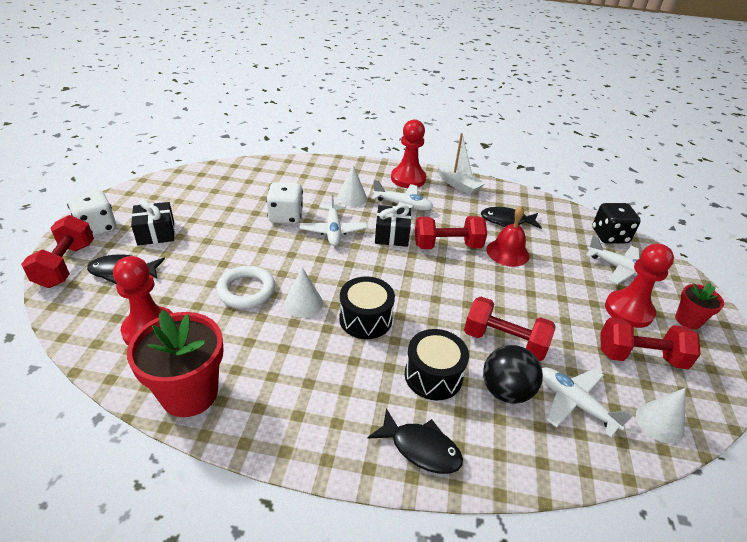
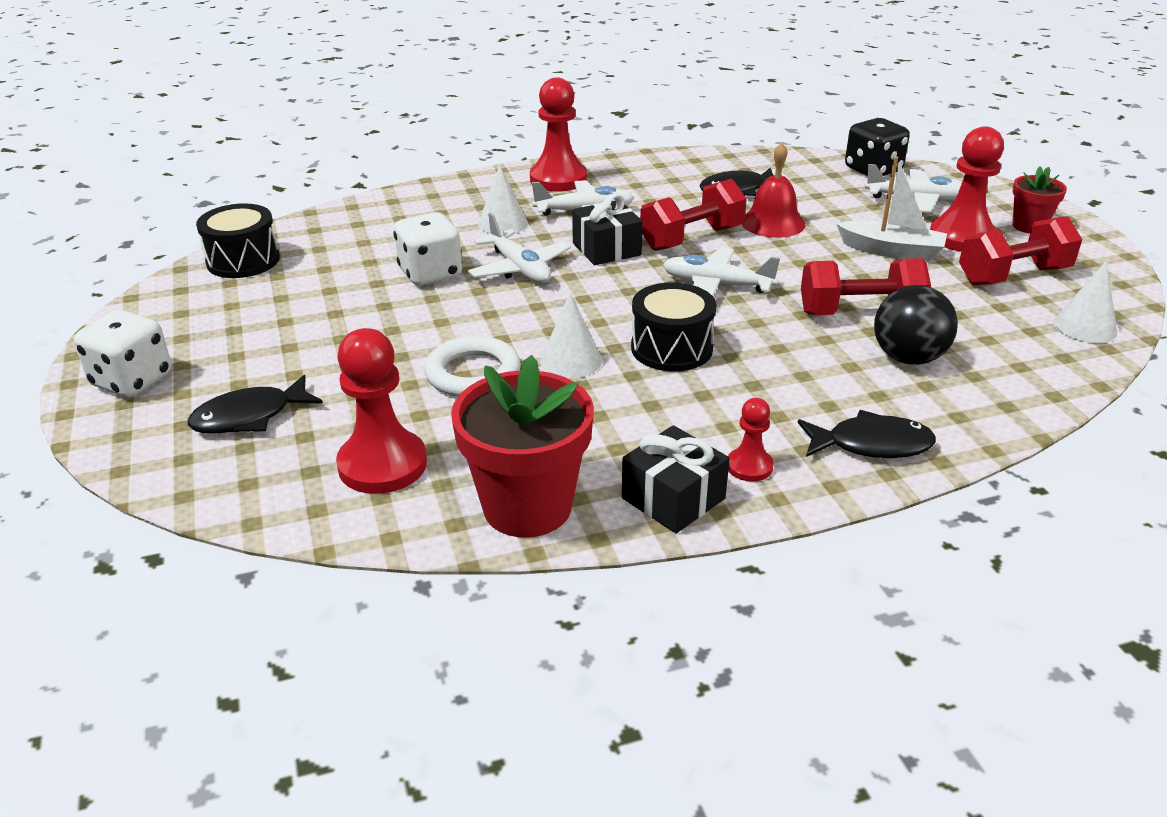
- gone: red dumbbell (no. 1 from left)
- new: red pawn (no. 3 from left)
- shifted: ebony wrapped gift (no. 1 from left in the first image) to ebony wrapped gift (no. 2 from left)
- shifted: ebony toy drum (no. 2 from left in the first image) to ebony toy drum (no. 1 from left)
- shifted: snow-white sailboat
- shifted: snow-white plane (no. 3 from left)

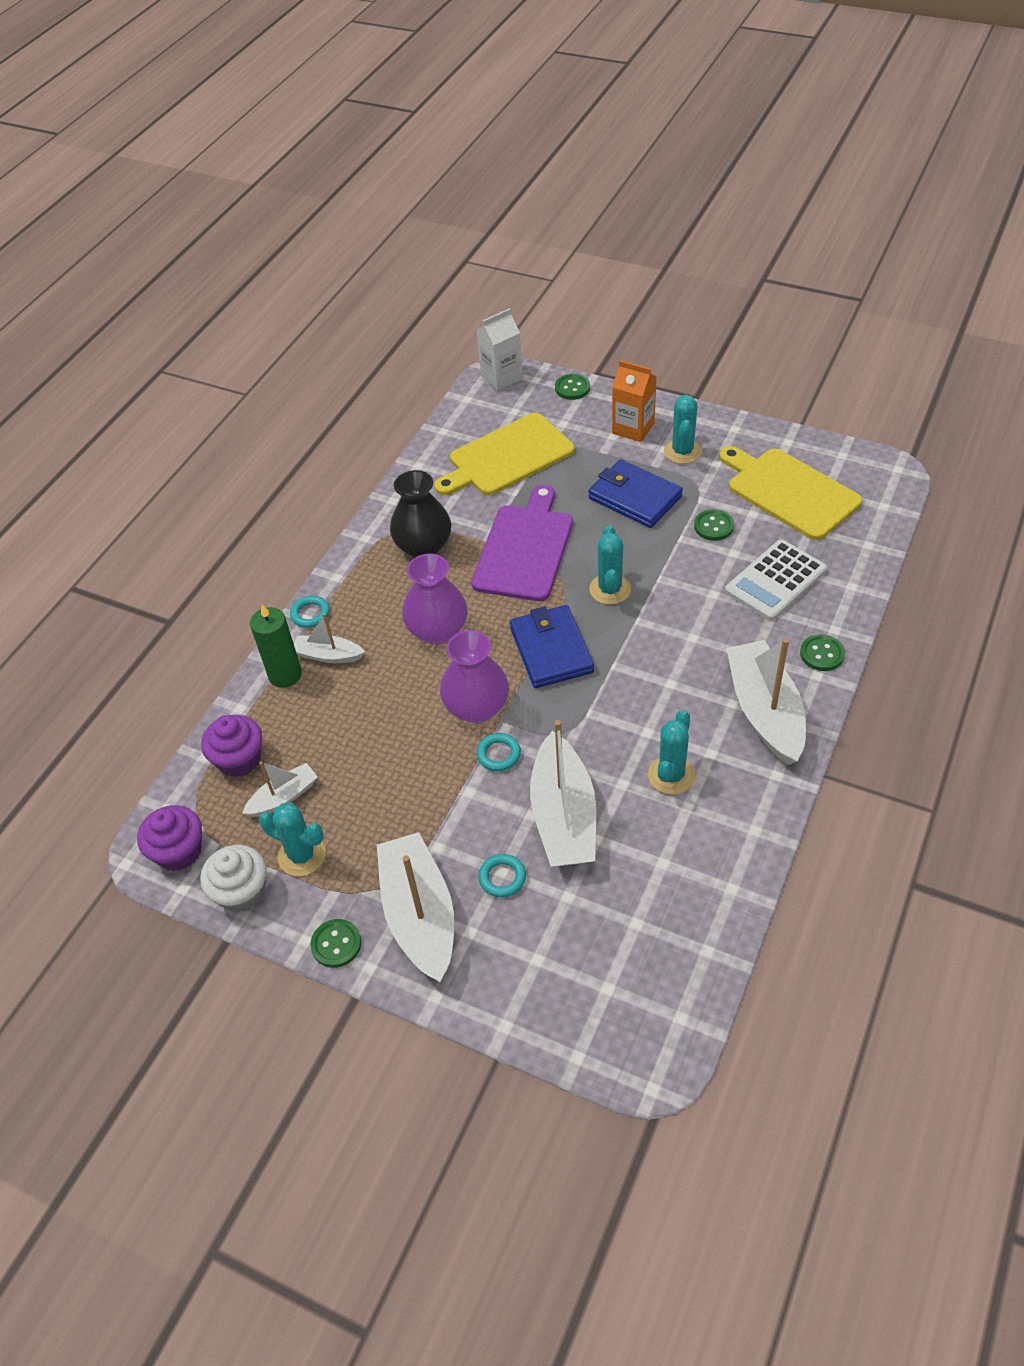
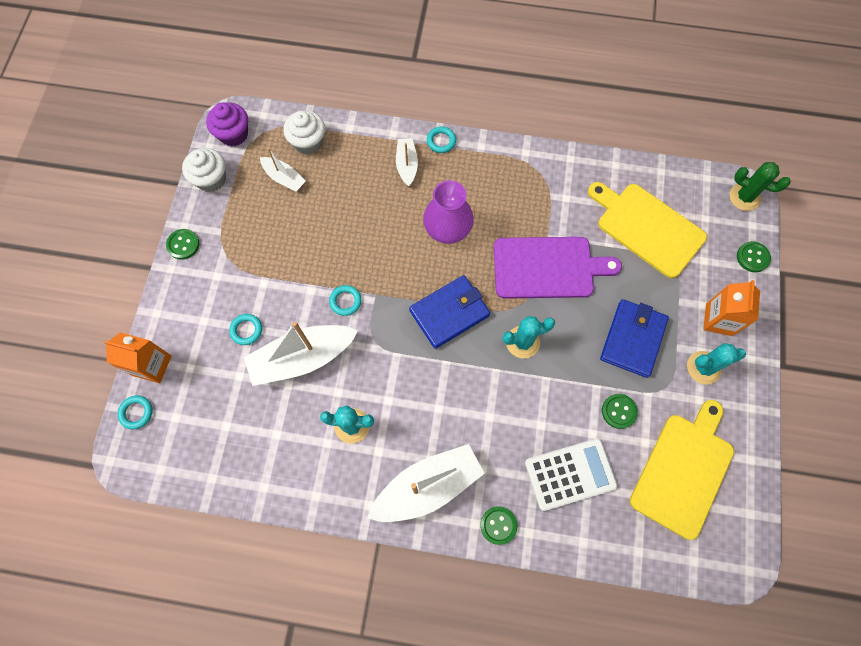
- gone: leaf-green pillar candle
- gone: aqua prickly plant (no. 1 from left)
- gone: snow-white sailboat (no. 3 from left)
- gone: ebony flower vase
- gone: royal purple flower vase (no. 2 from left)
- new: bright orange juice carton (no. 1 from left)
- new: aqua hoop (no. 1 from left)
- swapped: snow-white juice carton to leaf-green prickly plant
- repainted: royal purple muffin (no. 2 from left) to snow-white muffin (no. 2 from left)
- rotated: snow-white adding machine 135 degrees clockwise

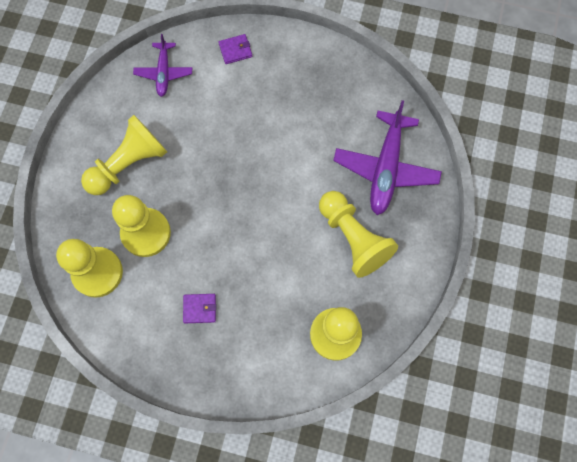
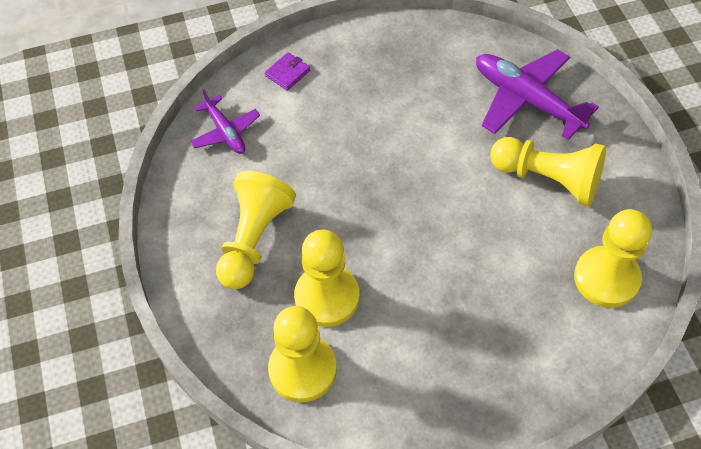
- gone: royal purple billfold (no. 1 from left)
- rotated: royal purple plane (no. 2 from left) 150 degrees clockwise

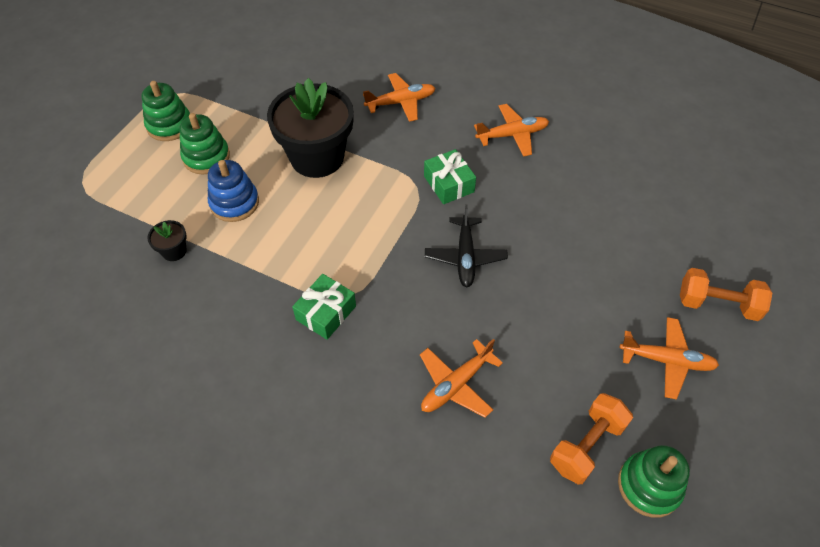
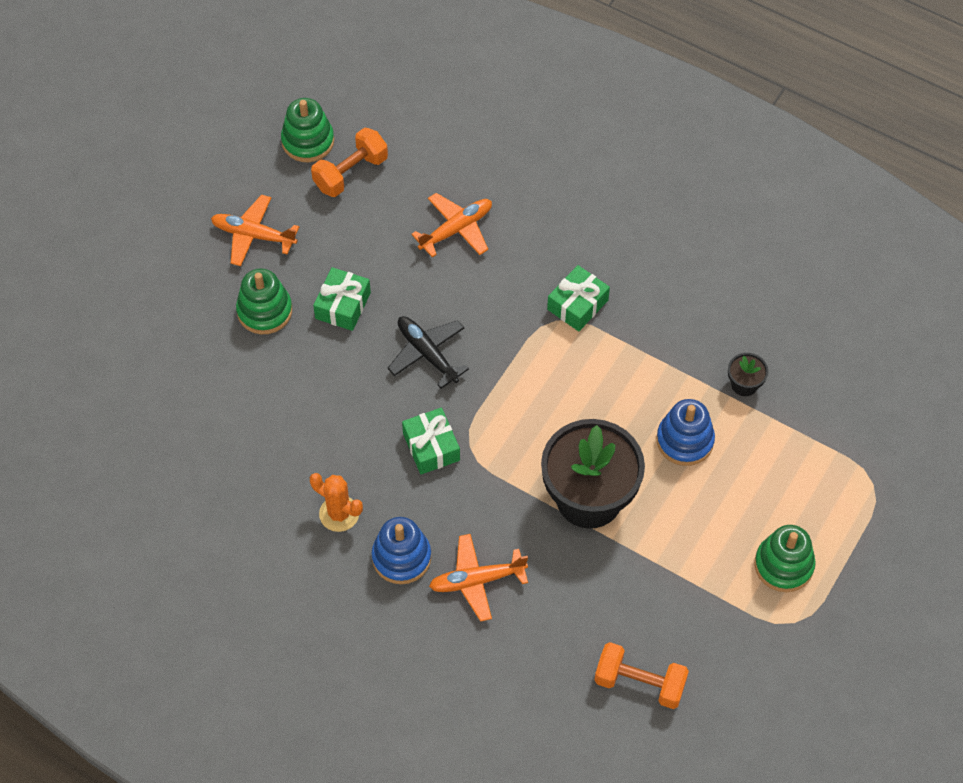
- new: leaf-green wrapped gift (no. 1 from left)
- new: blue stacking rings (no. 1 from left)
- shifted: leaf-green stacking rings (no. 2 from left in the first image) to leaf-green stacking rings (no. 1 from left)
- shifted: bright orange dumbbell (no. 2 from left)
- swapped: bright orange plane (no. 3 from left) to bright orange prickly plant
- rotated: ebony plane 45 degrees counterclockwise

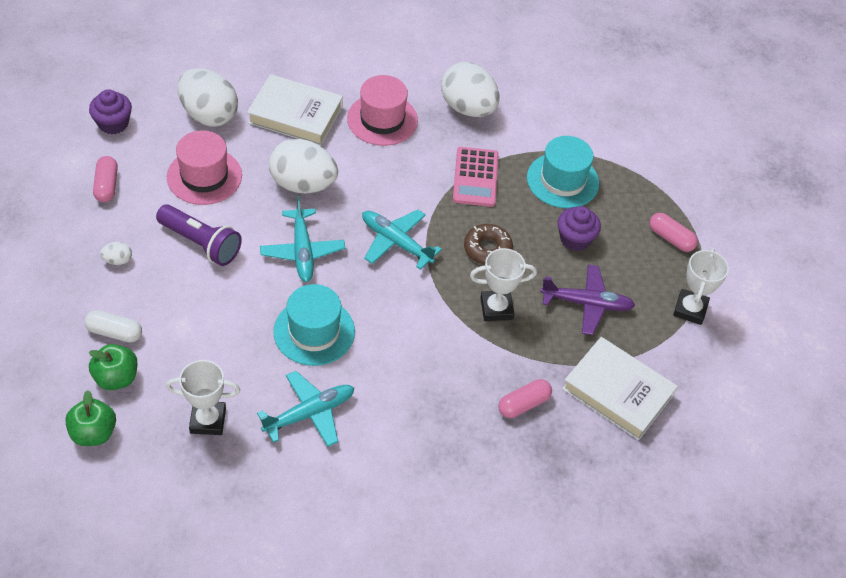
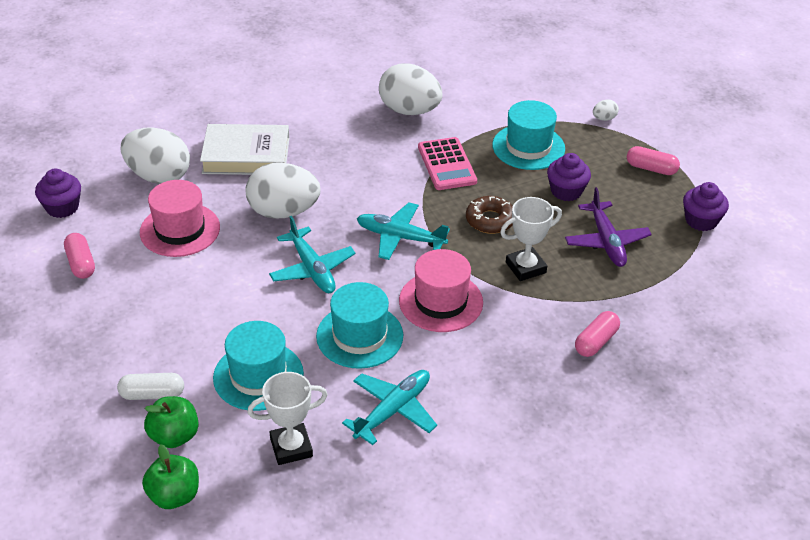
- gone: royal purple torch
- gone: snow-white hardcover (no. 2 from left)
- new: aqua top hat (no. 1 from left)
- shifted: snow-white egg shape (no. 1 from left in the first image) to snow-white egg shape (no. 4 from left)
- shifted: pink top hat (no. 2 from left)
- swapped: snow-white award cup (no. 3 from left) to royal purple muffin (no. 3 from left)
- rotated: royal purple plane 90 degrees clockwise

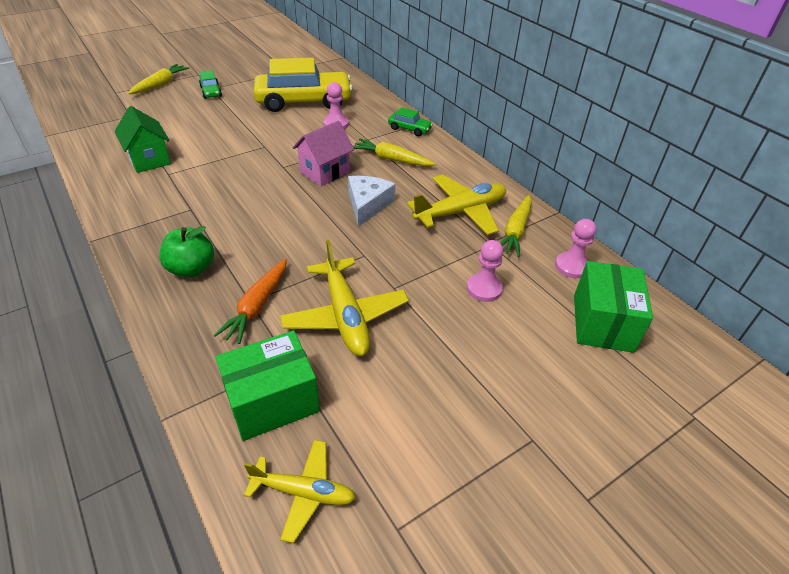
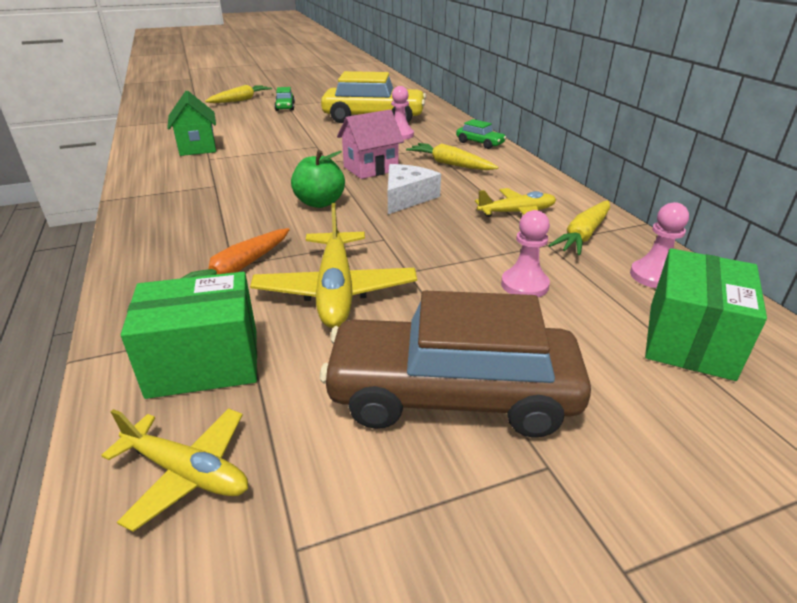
- new: russet automobile
- shifted: leaf-green toy apple
- scaled: bright yellow plane (no. 3 from left) x0.63

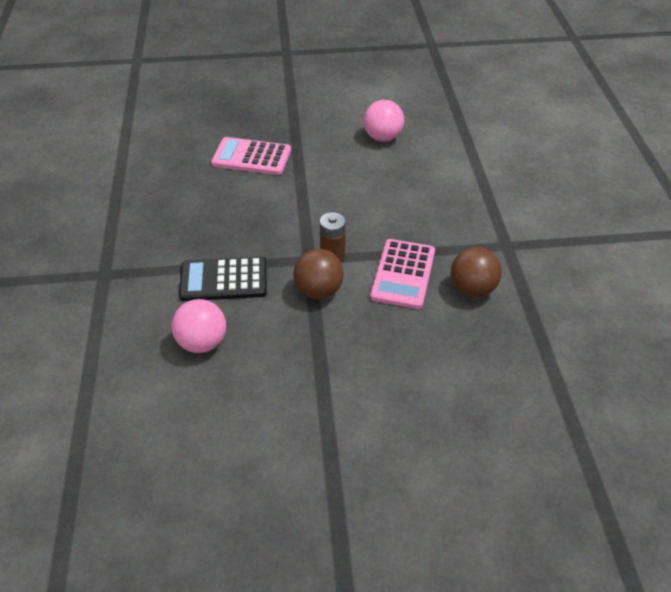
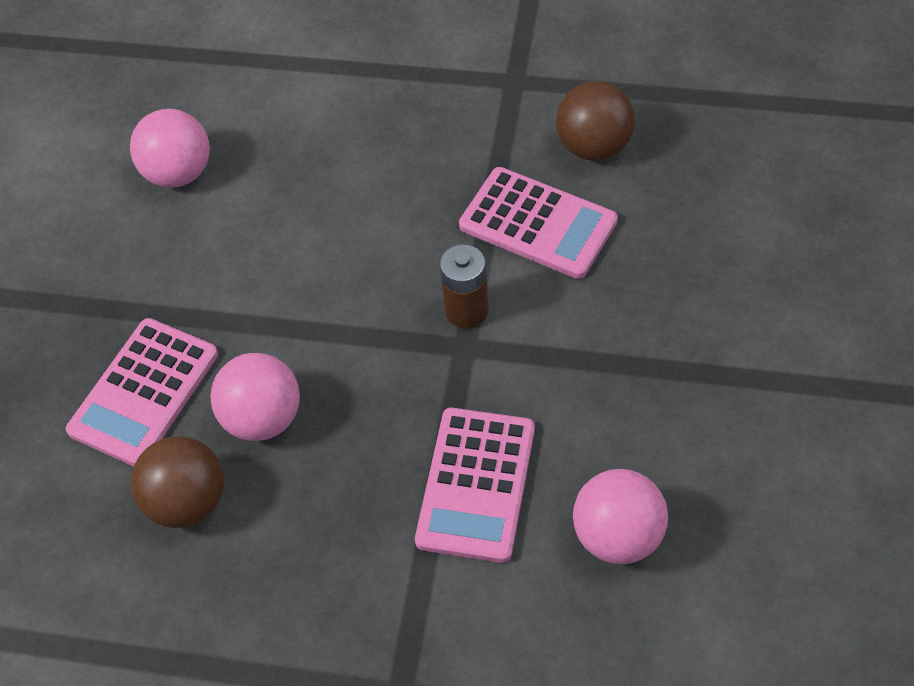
- new: pink sphere (no. 2 from left)
- shifted: russet sphere (no. 1 from left)
- repainted: ebony adding machine to pink adding machine (no. 2 from left)

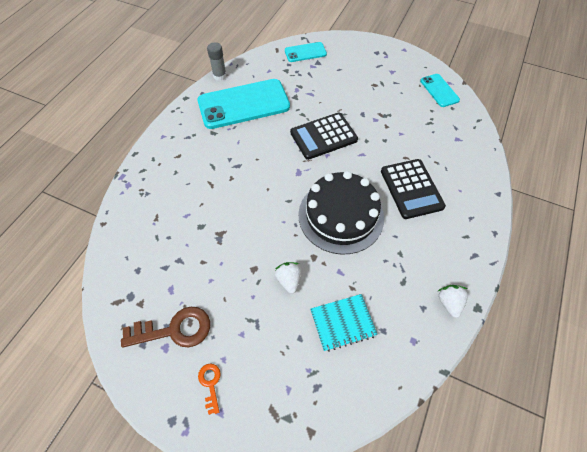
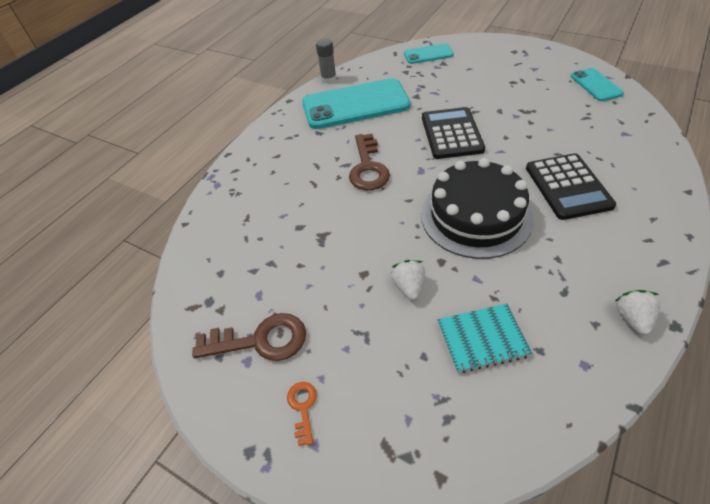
- new: russet key (no. 2 from left)
- rotated: ebony adding machine (no. 1 from left) 105 degrees clockwise

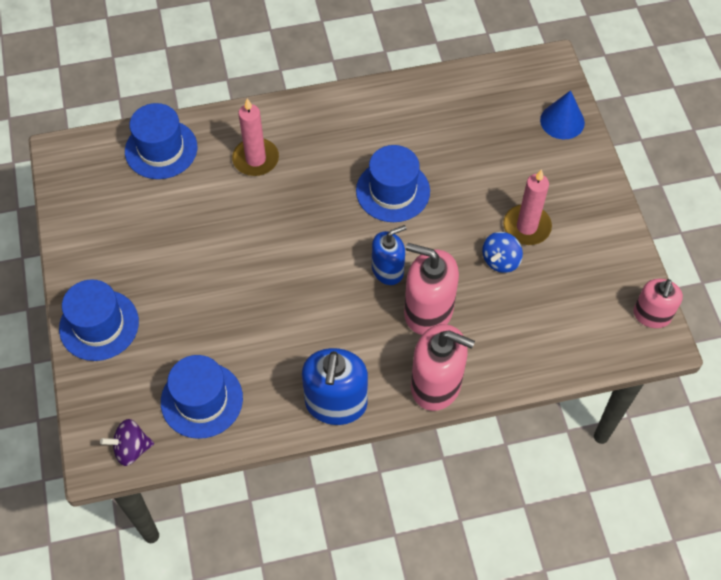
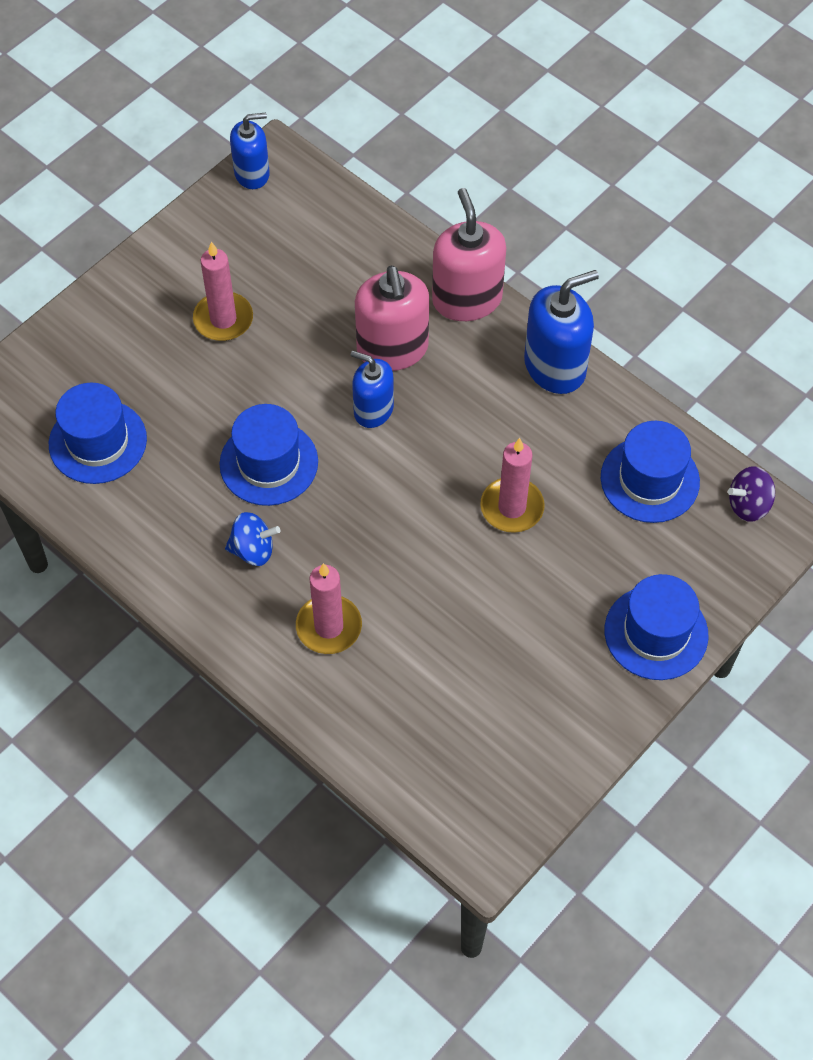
- gone: blue solid cone
- new: pink pillar candle (no. 3 from left)
- shifted: blue top hat (no. 2 from left in the first image) to blue top hat (no. 1 from left)
- shifted: blue whirligig
- repainted: pink soap dispenser (no. 3 from left) to blue soap dispenser (no. 1 from left)
- rotated: royal purple whirligig 120 degrees clockwise

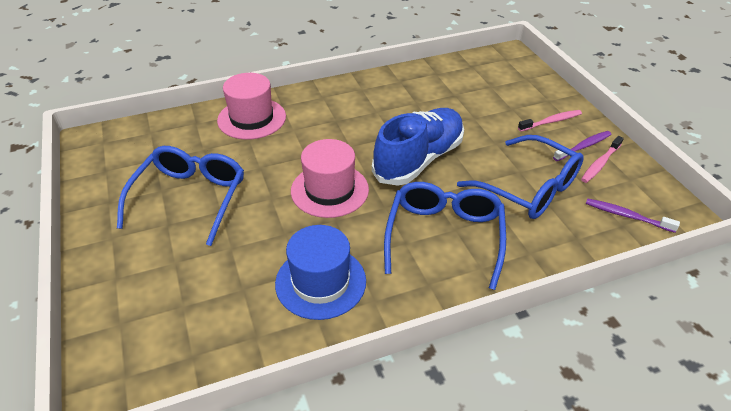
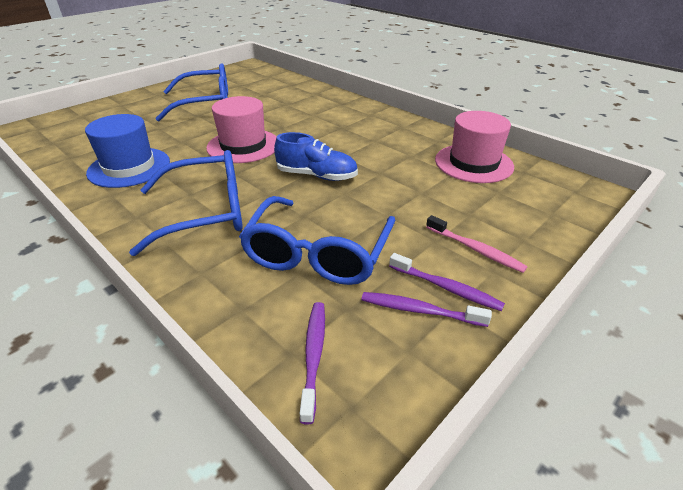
- shifted: pink top hat (no. 1 from left in the first image) to pink top hat (no. 2 from left)
- repainted: pink tooth brush (no. 2 from left) to royal purple tooth brush (no. 2 from left)
- scaled: blue shoe x0.62

